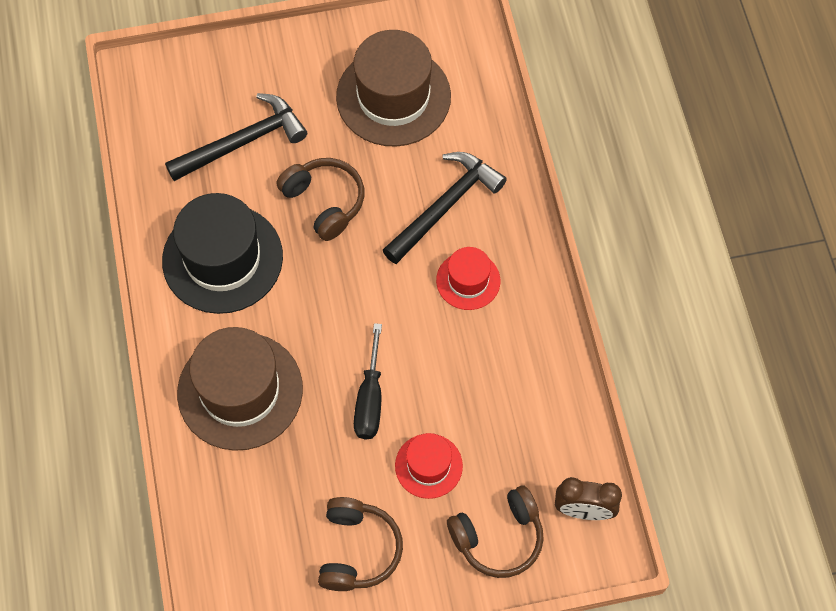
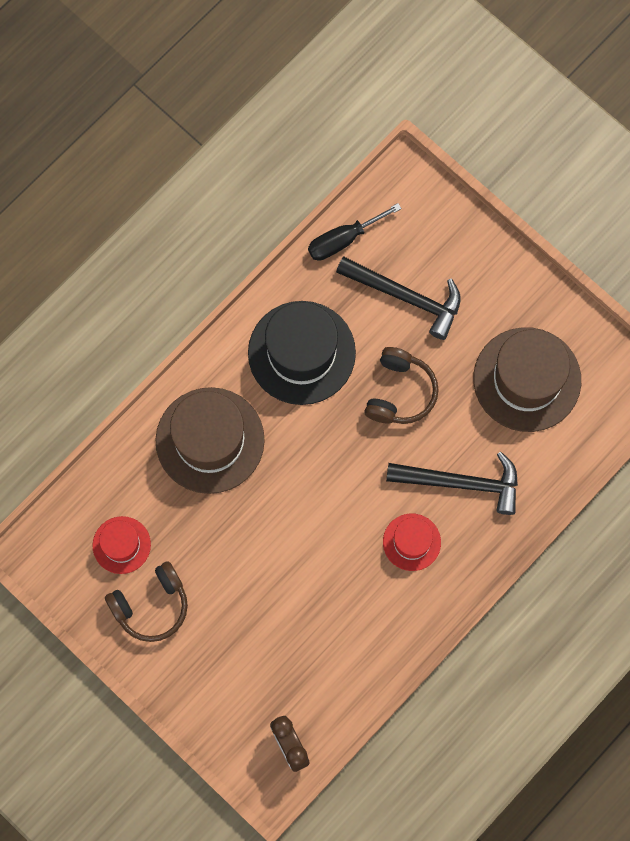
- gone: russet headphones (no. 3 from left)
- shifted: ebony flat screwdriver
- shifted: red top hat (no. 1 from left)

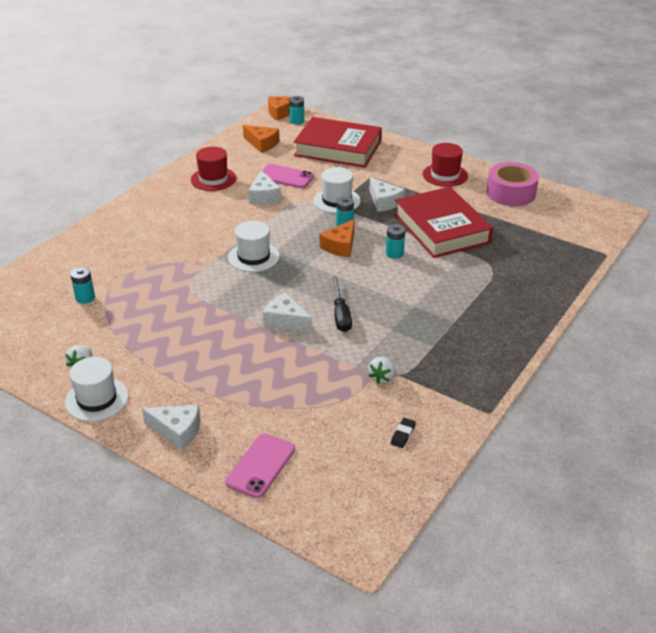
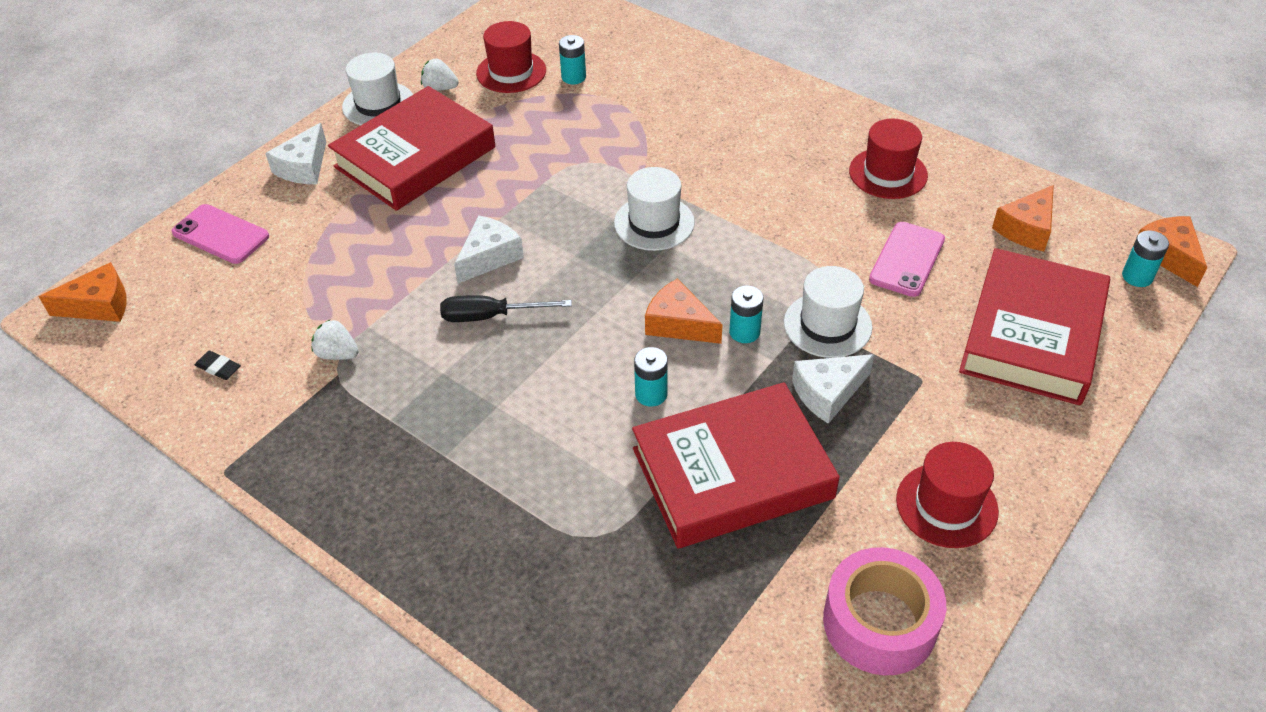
- gone: snow-white piece of cheese (no. 2 from left)
- new: bright orange piece of cheese (no. 1 from left)
- new: red hardcover (no. 1 from left)
- new: red top hat (no. 1 from left)

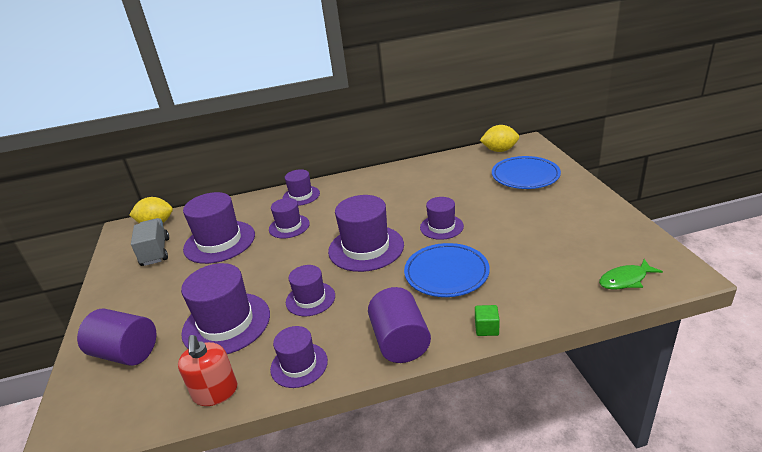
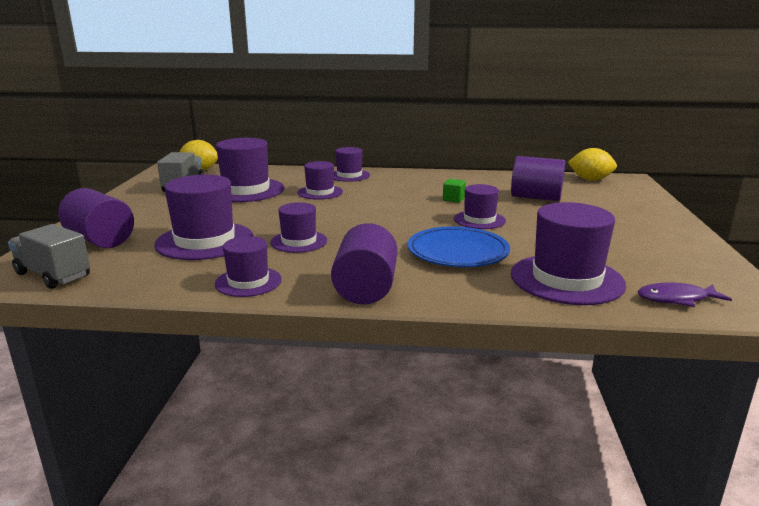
- gone: red soap dispenser
- gone: blue dinner plate (no. 2 from left)
- new: grey truck (no. 1 from left)
- new: royal purple solid cylinder (no. 3 from left)
- shifted: royal purple top hat (no. 7 from left in the first image) to royal purple top hat (no. 8 from left)
- shifted: leaf-green solid cube
- repainted: leaf-green fish to royal purple fish

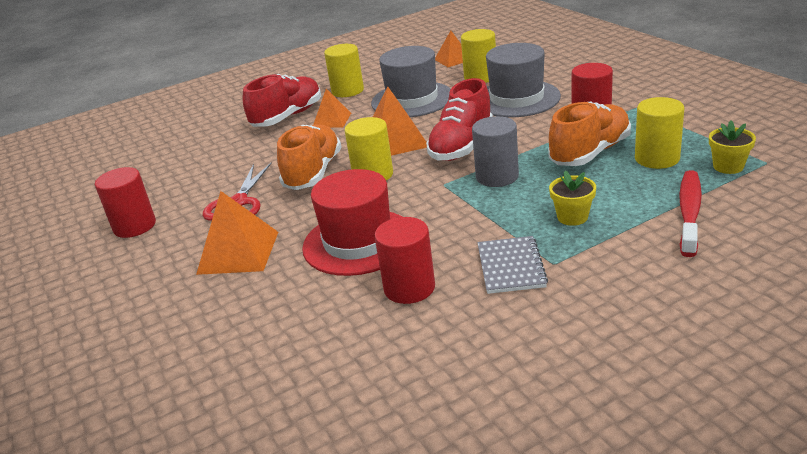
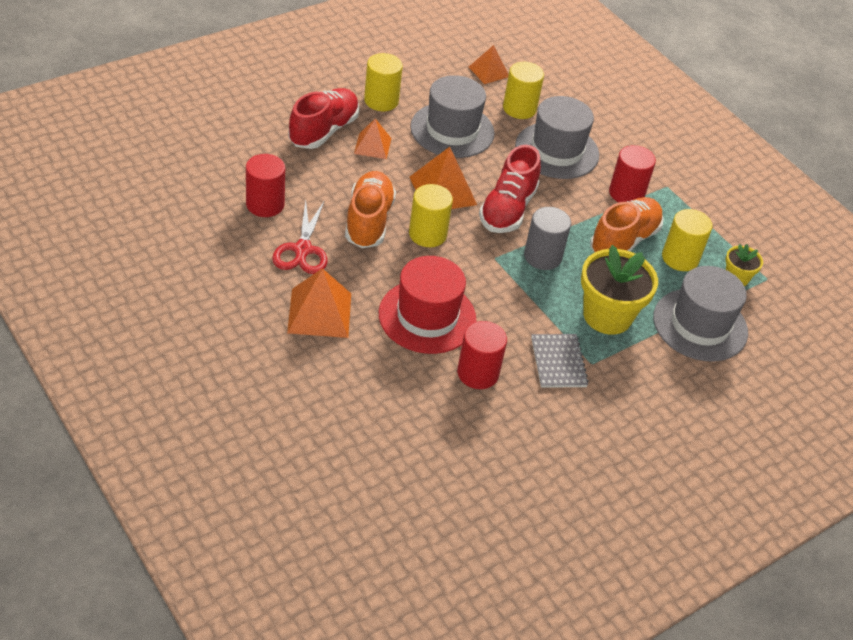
- shifted: red solid cylinder (no. 1 from left)
- swapped: red tooth brush to grey top hat (no. 3 from left)
- scaled: bright yellow plant pot (no. 1 from left) x1.96

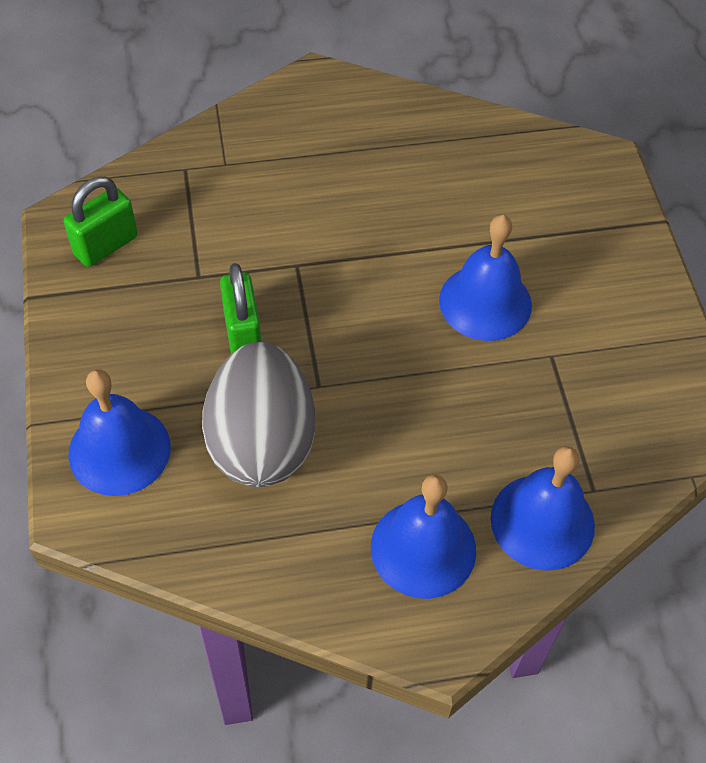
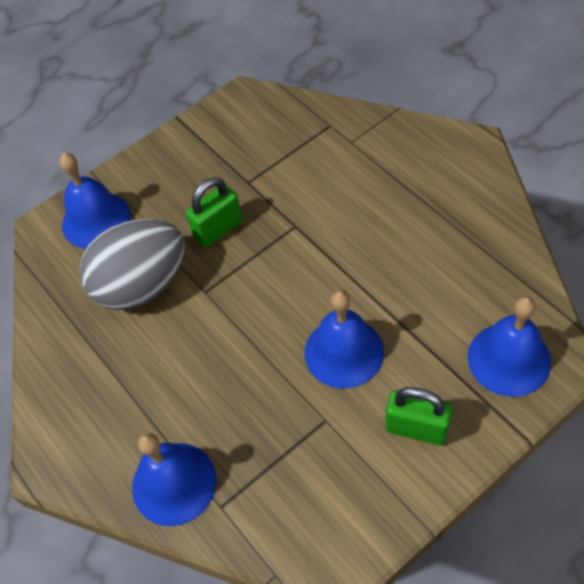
- shifted: leaf-green lock (no. 1 from left in the first image) to leaf-green lock (no. 2 from left)
- shifted: blue bell (no. 2 from left in the first image) to blue bell (no. 4 from left)

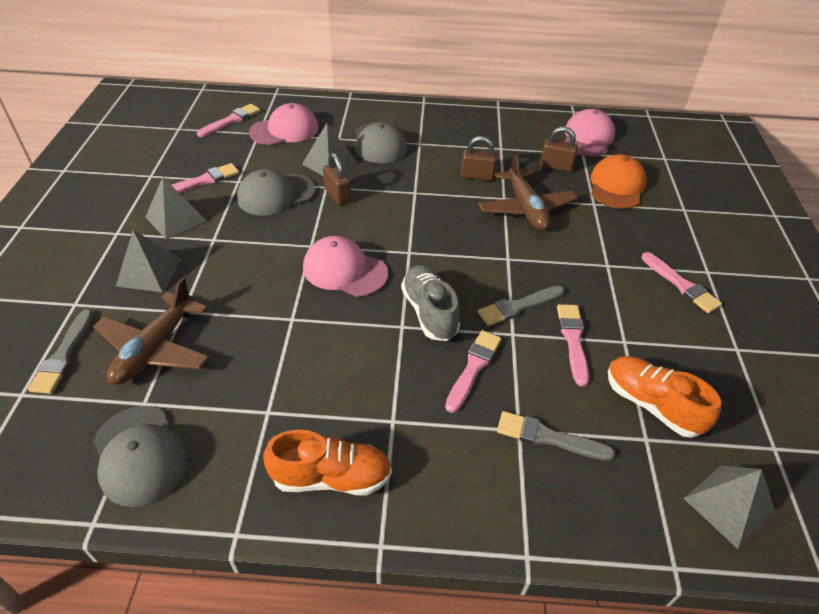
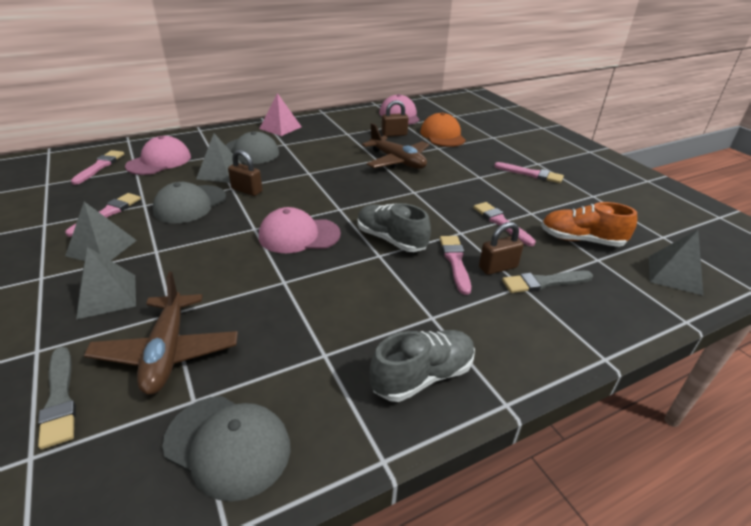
- gone: grey brush (no. 2 from left)
- new: pink solid pyramid
- shifted: russet lock (no. 2 from left in the first image) to russet lock (no. 3 from left)
- repainted: bright orange shoe (no. 1 from left) to grey shoe (no. 2 from left)

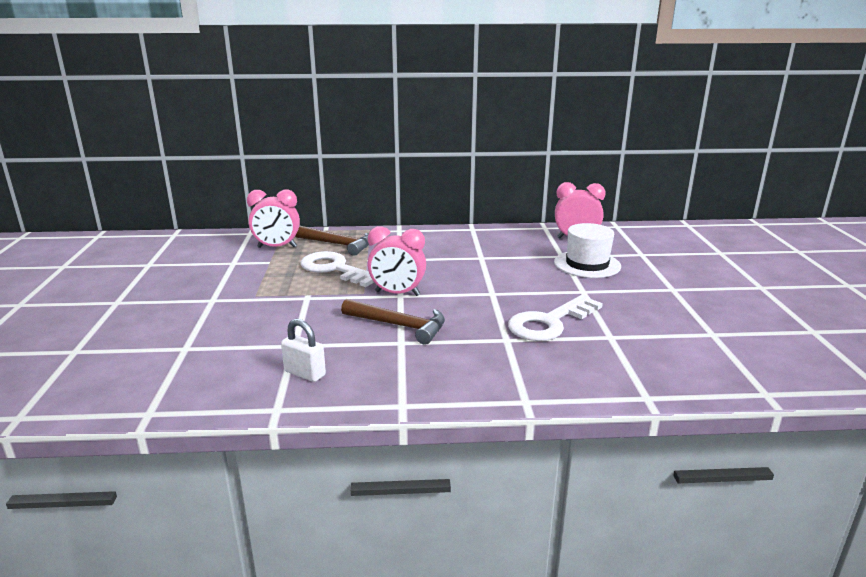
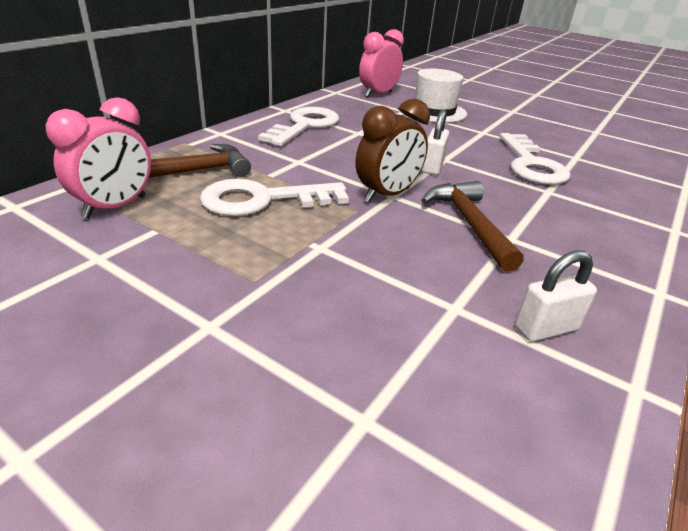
- new: snow-white key (no. 2 from left)
- new: snow-white lock (no. 1 from left)
- repainted: pink alarm clock (no. 2 from left) to russet alarm clock
- rotated: russet carpenter's hammer (no. 2 from left) 75 degrees counterclockwise

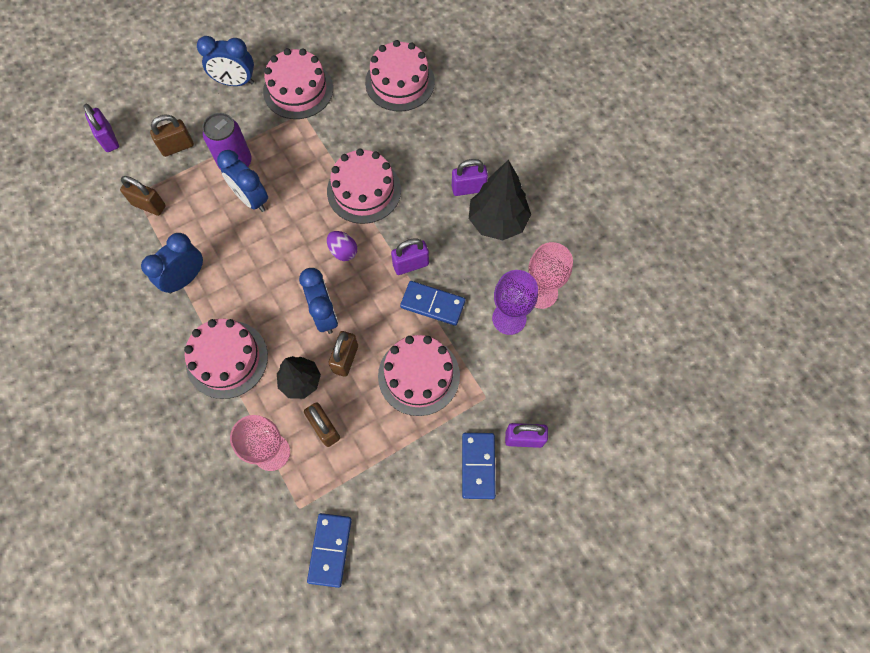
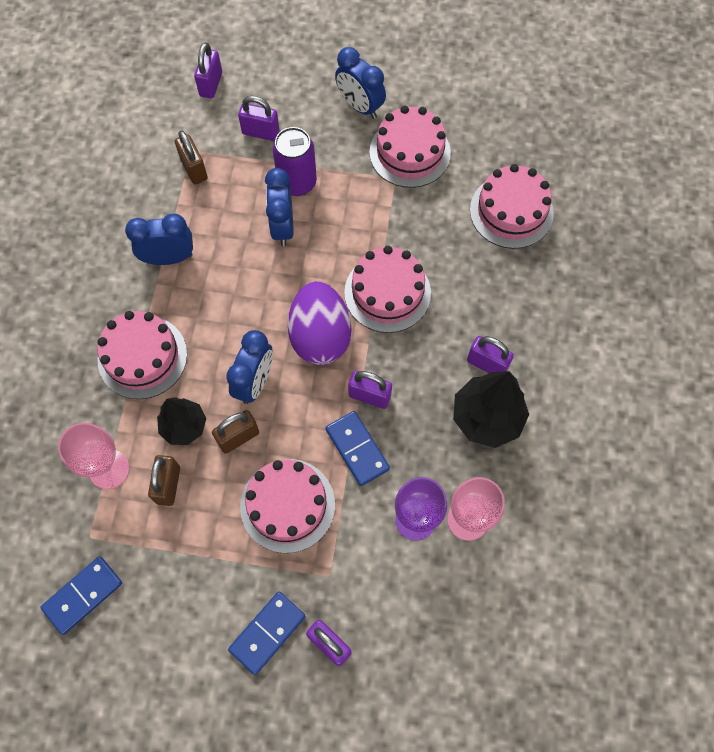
- repainted: russet lock (no. 2 from left) to royal purple lock (no. 2 from left)
- scaled: royal purple egg shape x2.08

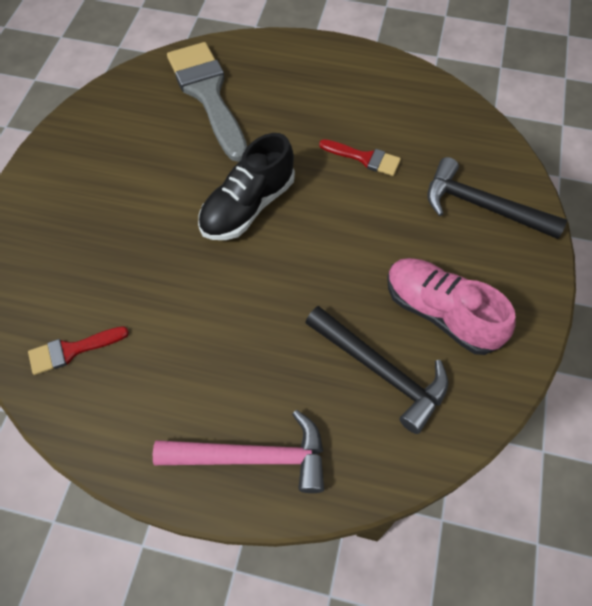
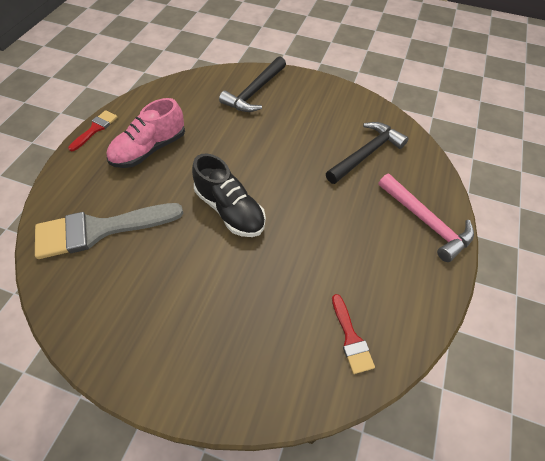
- shifted: red brush (no. 2 from left in the first image) to red brush (no. 1 from left)
- shifted: pink shoe
- rotated: pink carpenter's hammer 135 degrees clockwise

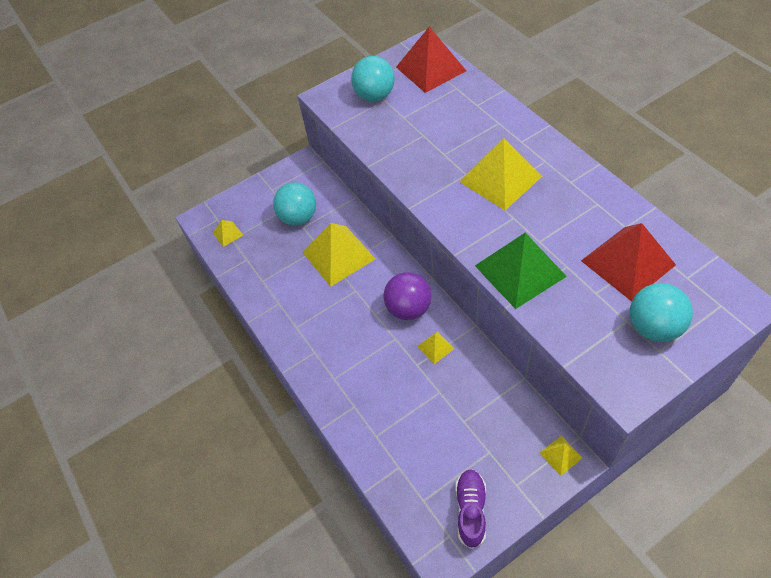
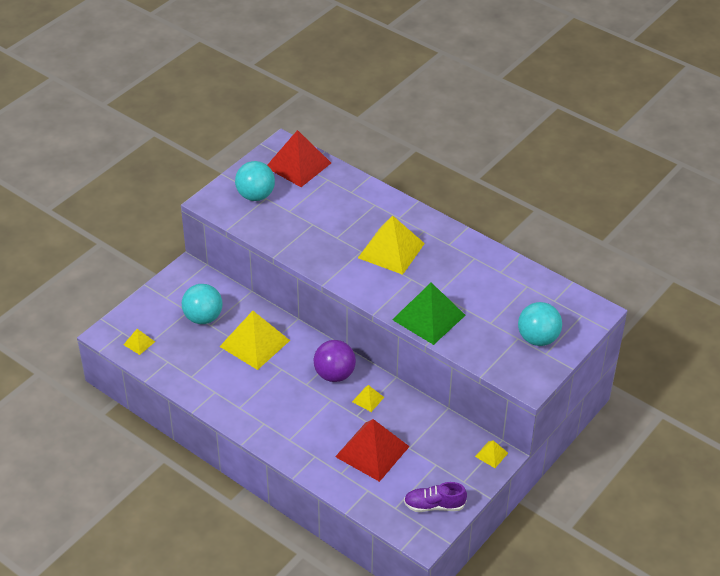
- shifted: red solid pyramid (no. 2 from left)
- rotated: royal purple shoe 75 degrees counterclockwise

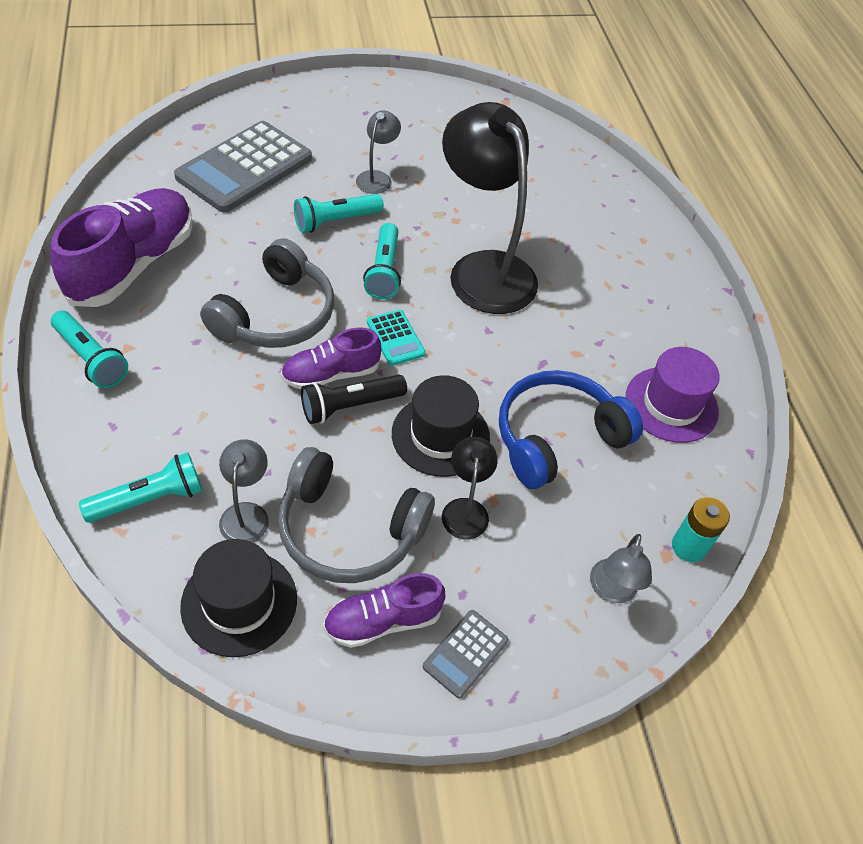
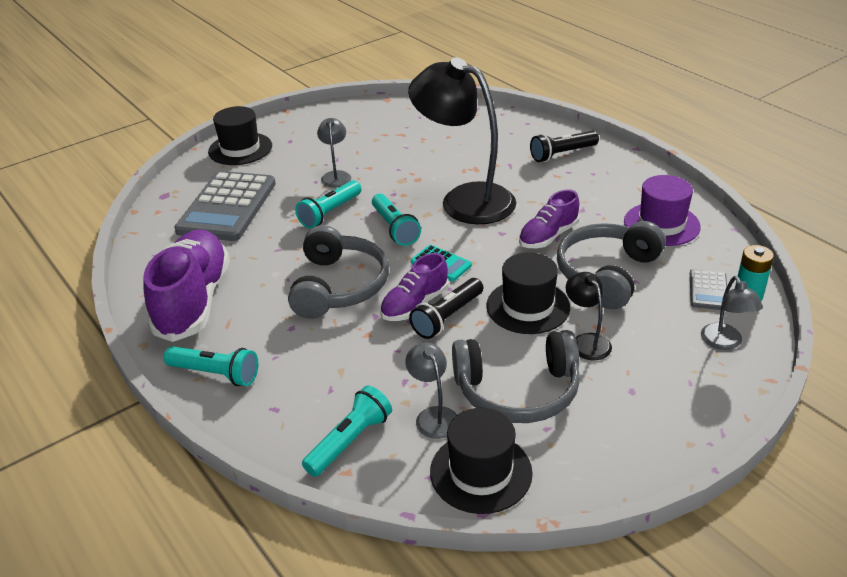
- new: ebony top hat (no. 1 from left)
- new: ebony torch (no. 2 from left)
- shifted: royal purple shoe (no. 3 from left)
- shifted: grey adding machine (no. 2 from left)
- repainted: blue headphones to grey headphones (no. 3 from left)

